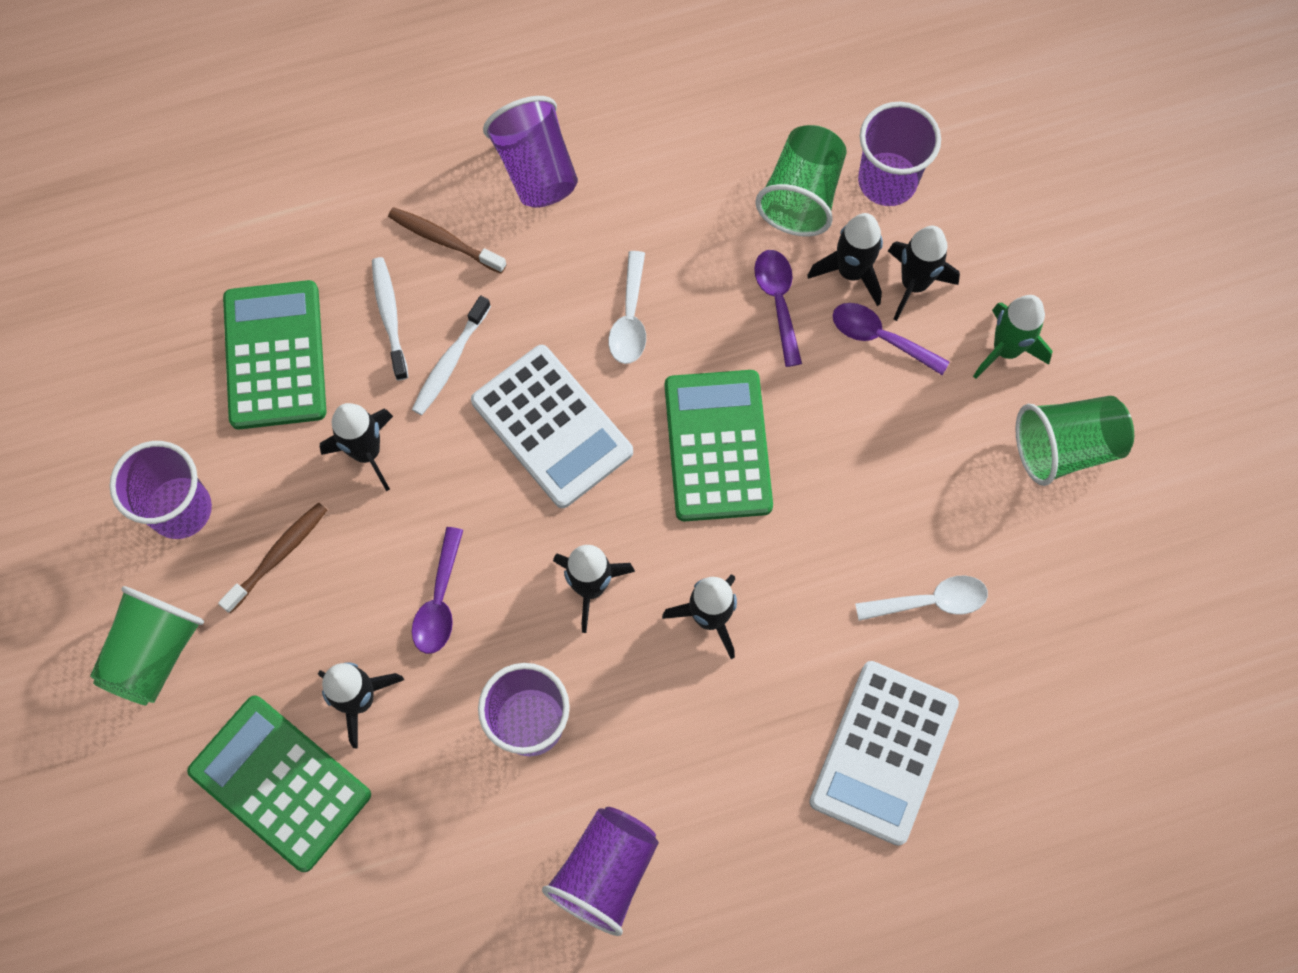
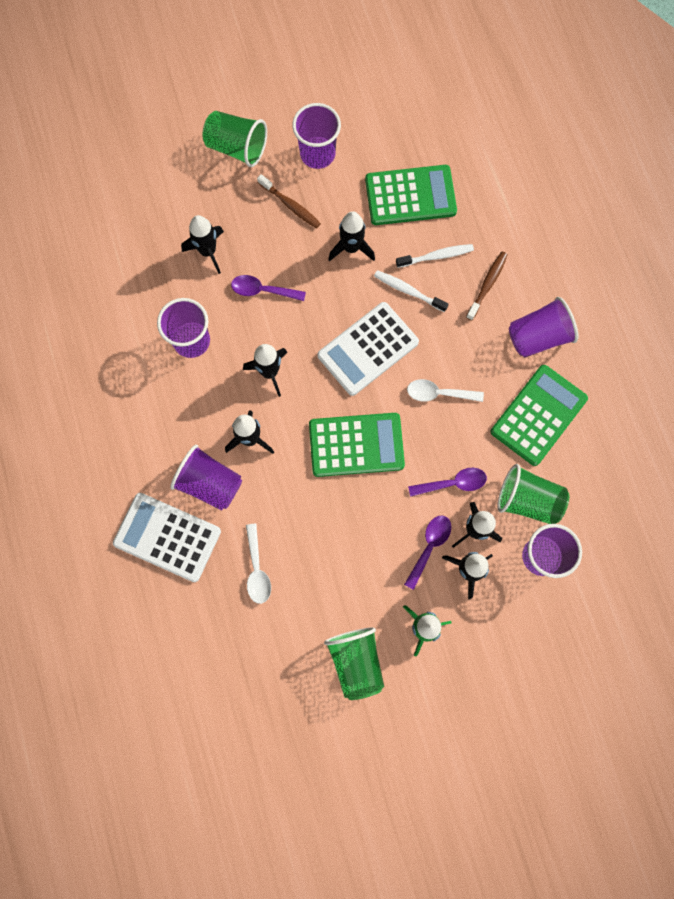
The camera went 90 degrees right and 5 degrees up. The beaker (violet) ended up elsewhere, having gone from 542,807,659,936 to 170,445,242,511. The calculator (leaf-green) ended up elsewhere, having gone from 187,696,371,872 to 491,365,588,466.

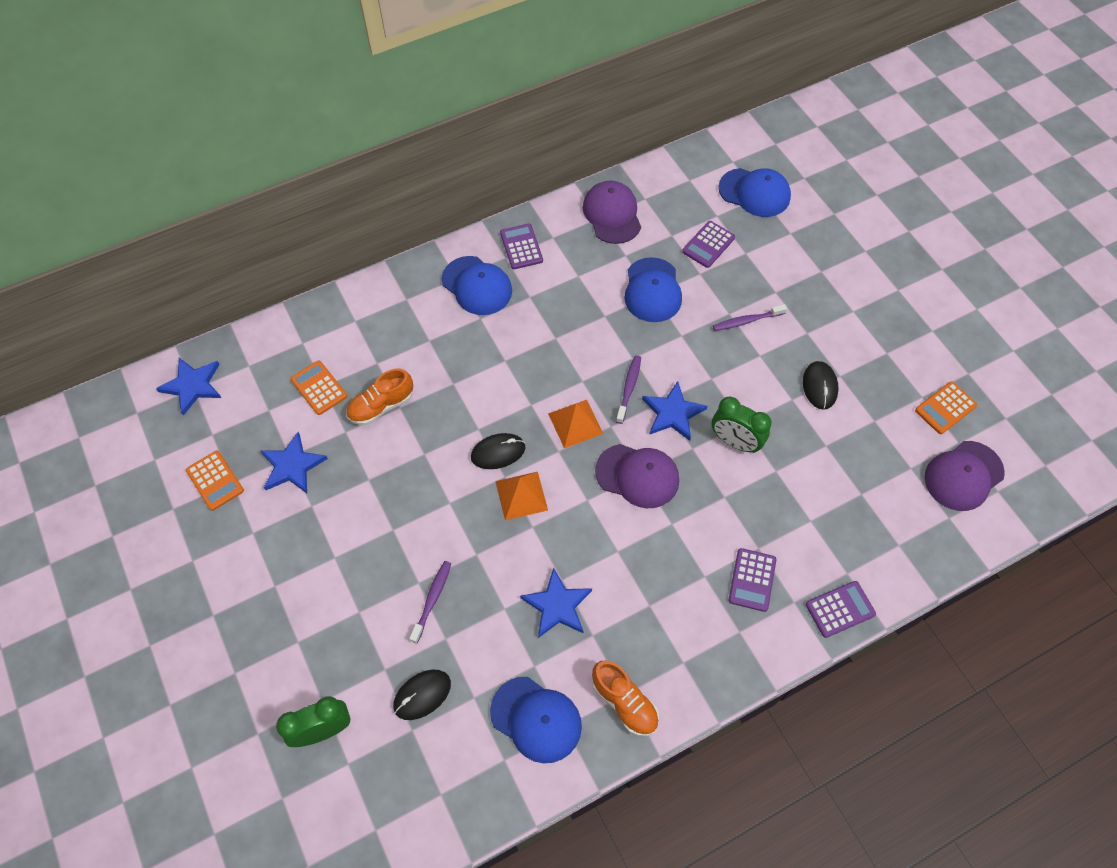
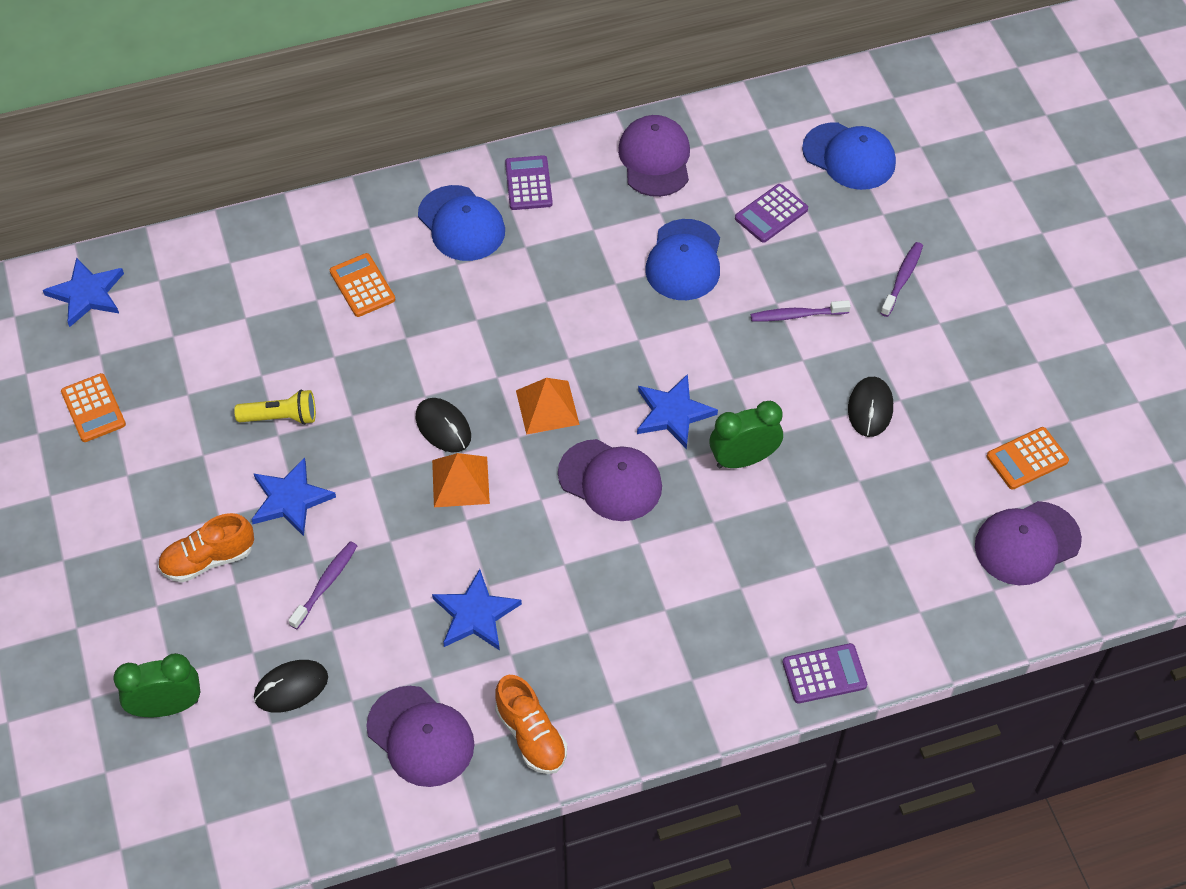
The camera went 10 degrees right and 5 degrees down. The shoe (orange-coloured) ended up elsewhere, having gone from 346,369,413,425 to 158,513,254,582. The second view gained the torch (golden) at 234,390,316,425. The five-pointed star (royal blue) ended up elsewhere, having gone from 260,432,328,493 to 251,457,336,536. The calculator (orange-coloured) ended up elsewhere, having gone from 290,360,347,415 to 330,253,395,317. What was the baseball cap (royal blue) at 490,677,582,763 turned into the baseball cap (violet) at 366,686,475,787. The mouse (ebony) at 471,433,525,469 ended up facing another way, 60 degrees clockwise from before. The bedside clock (leaf-green) at 711,397,772,453 ended up facing another way, 120 degrees clockwise from before. The tooth brush (violet) ended up elsewhere, having gone from 616,355,641,424 to 880,242,923,317. The second view lost the calculator (violet) at 729,548,776,612.

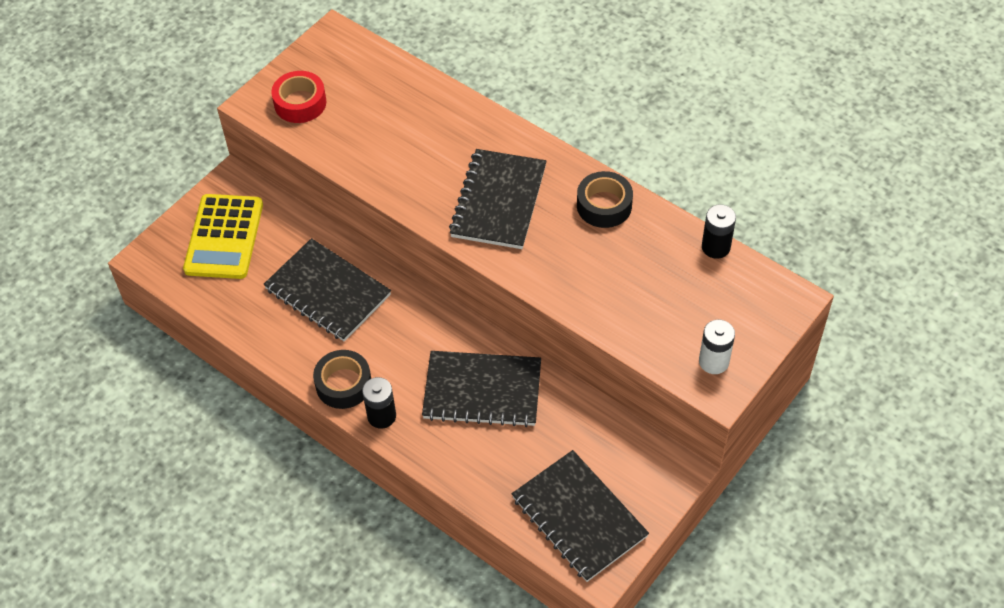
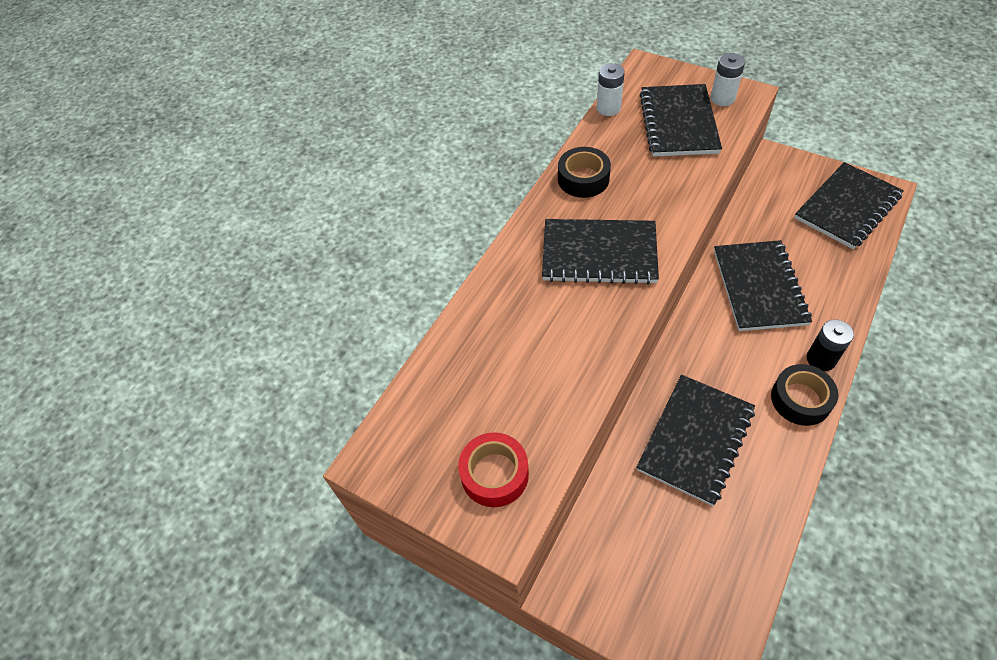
The camera went 95 degrees left and 0 degrees up. What was the battery (ebony) at 702,204,736,259 turned into the battery (white) at 597,63,625,116. The second view gained the notebook (ebony) at 639,84,722,157. The second view lost the calculator (golden) at 183,194,263,279.

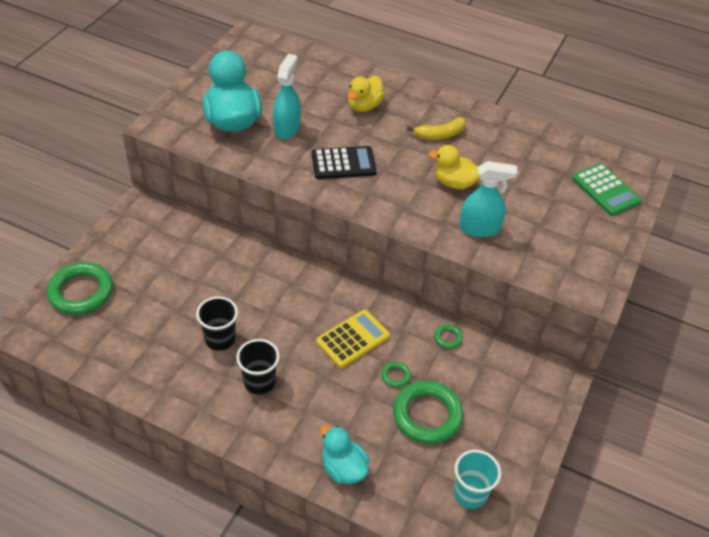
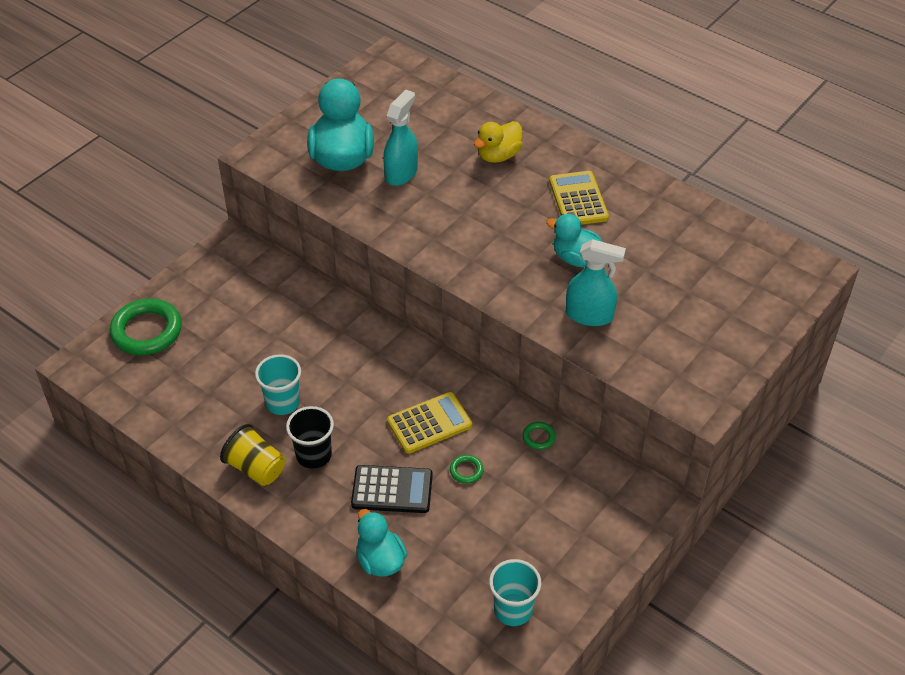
The camera went 15 degrees right and 0 degrees up. The second view gained the beaker (golden) at 220,424,285,486. What was the beaker (ebony) at 196,296,238,351 turned into the beaker (aqua) at 255,354,301,415. The calculator (ebony) ended up elsewhere, having gone from 311,146,377,179 to 351,465,433,513. What was the duck (golden) at 428,145,480,189 turned into the duck (aqua) at 546,214,603,267. Where the toy banana (golden) stood at 407,117,466,140, the calculator (golden) came to stand at 549,171,609,225. The second view lost the ring (leaf-green) at 393,381,463,444. The second view lost the calculator (leaf-green) at 572,163,641,216.

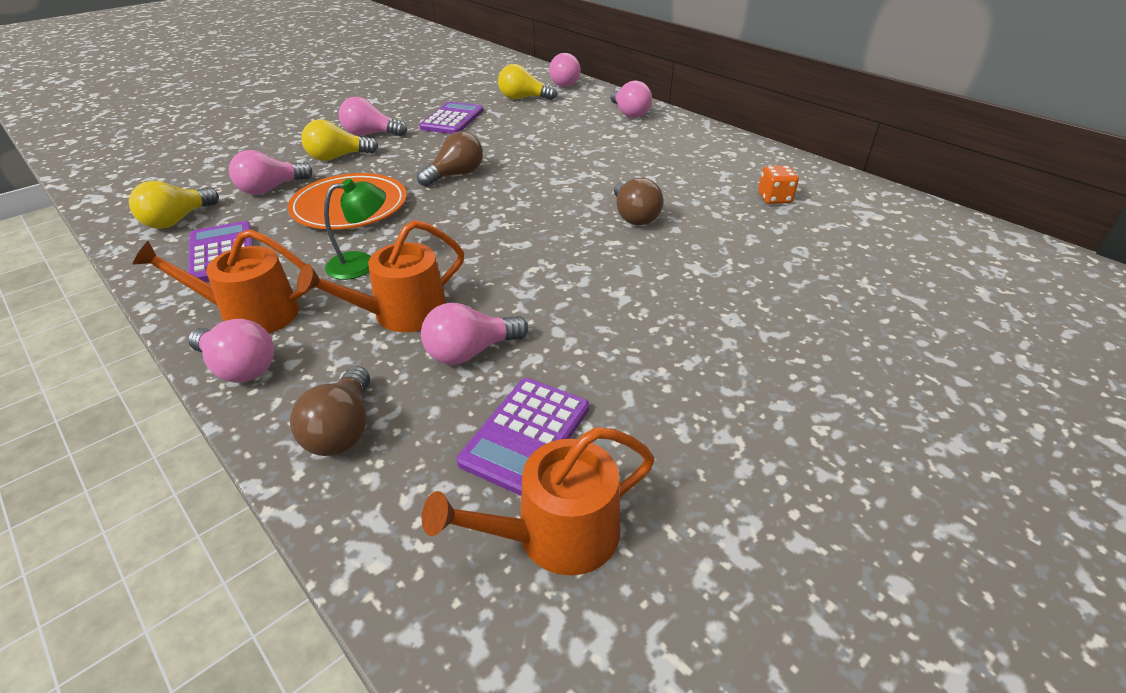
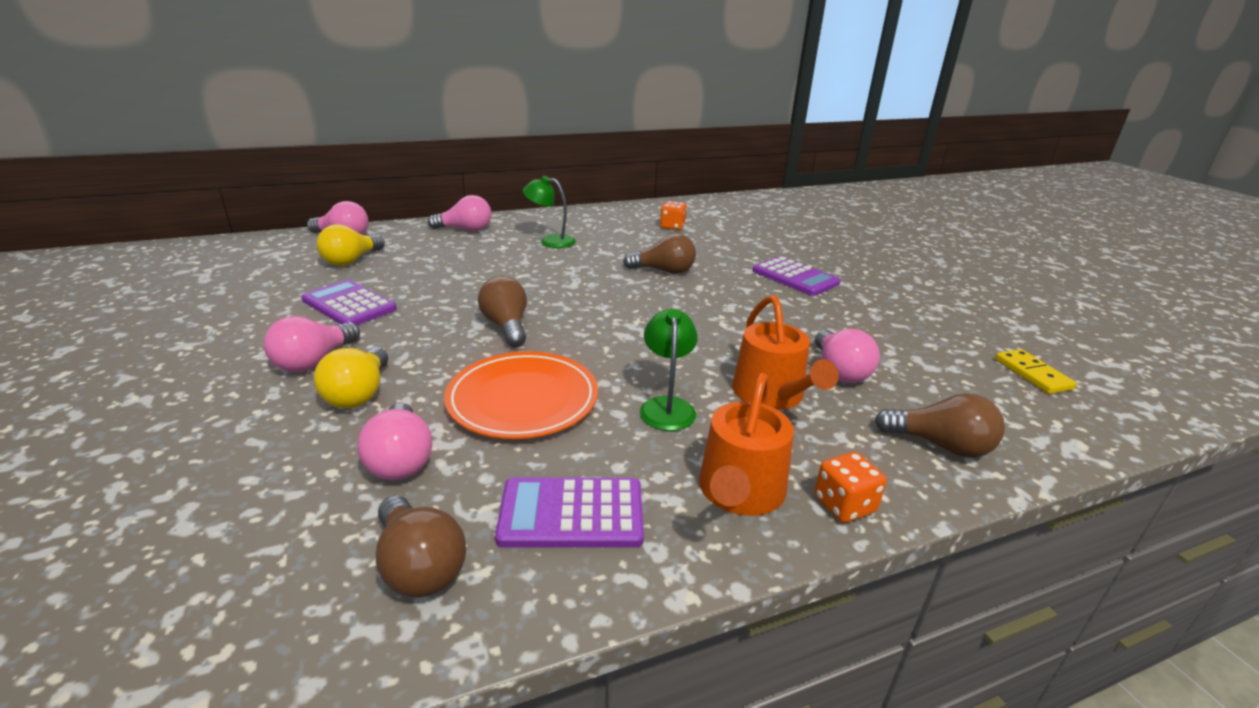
The camera went 70 degrees left and 10 degrees down. What was the lightbulb (golden) at 129,181,219,229 turned into the lightbulb (russet) at 376,495,466,597. The second view gained the reading lamp (leaf-green) at 523,176,576,248. The calculator (violet) ended up elsewhere, having gone from 457,378,589,496 to 752,256,840,296. Where the lightbulb (rose-pink) stood at 188,319,274,383, the die (orange-coloured) came to stand at 814,452,887,523. Where the watering can (orange-coloured) stood at 422,427,655,575, the domino tile (golden) came to stand at 995,349,1077,394.

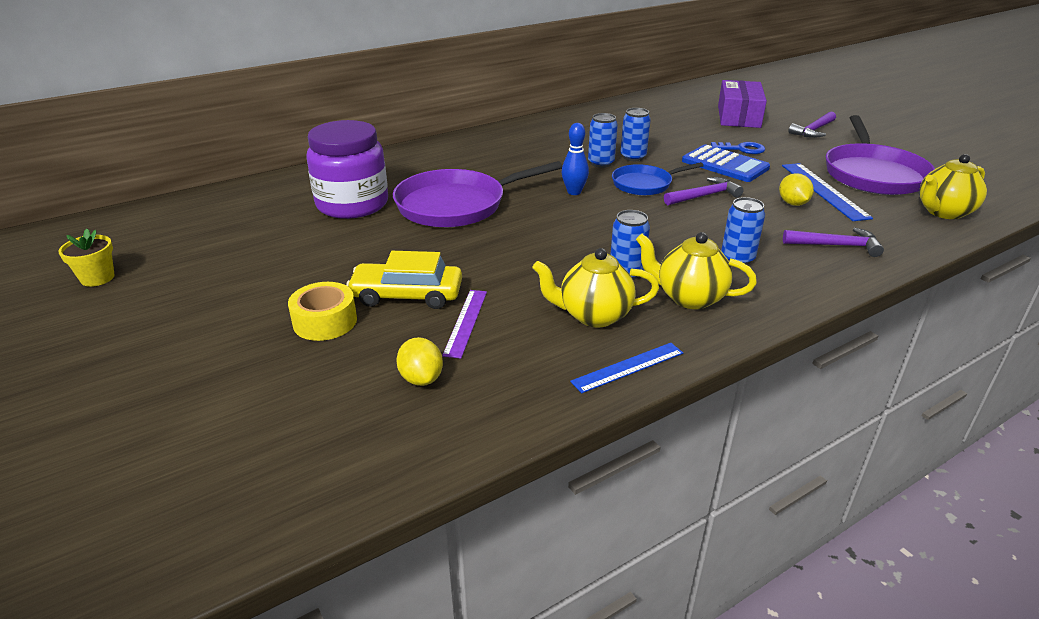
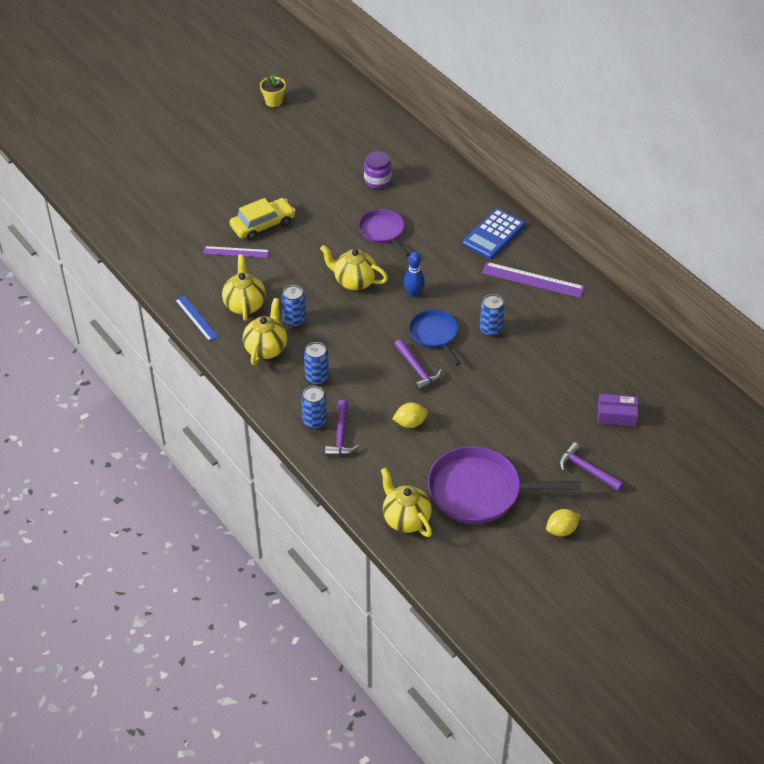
The camera went 85 degrees right and 15 degrees up. The automobile (golden) at 346,251,462,309 ended up facing another way, 60 degrees clockwise from before. The tin (royal blue) ended up elsewhere, having gone from 588,113,618,168 to 301,386,327,429. The second view gained the china teapot (golden) at 320,245,388,291. The size of the frying pan (violet) at 393,161,562,227 changed by a factor of 0.58. The size of the jar (violet) at 306,120,388,219 changed by a factor of 0.53. The calculator (royal blue) ended up elsewhere, having gone from 682,145,770,182 to 462,208,525,259. The second view gained the straightedge (violet) at 482,262,585,298. The lemon (golden) ended up elsewhere, having gone from 396,337,443,386 to 546,509,580,537. The size of the parcel (violet) at 718,80,767,128 changed by a factor of 0.61. The second view lost the sticky tape (golden) at 288,282,357,341. The second view lost the door key (royal blue) at 711,142,765,154. The second view lost the straightedge (royal blue) at 782,163,873,221.

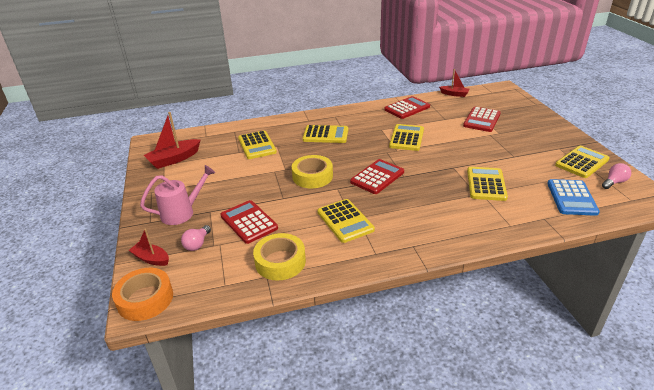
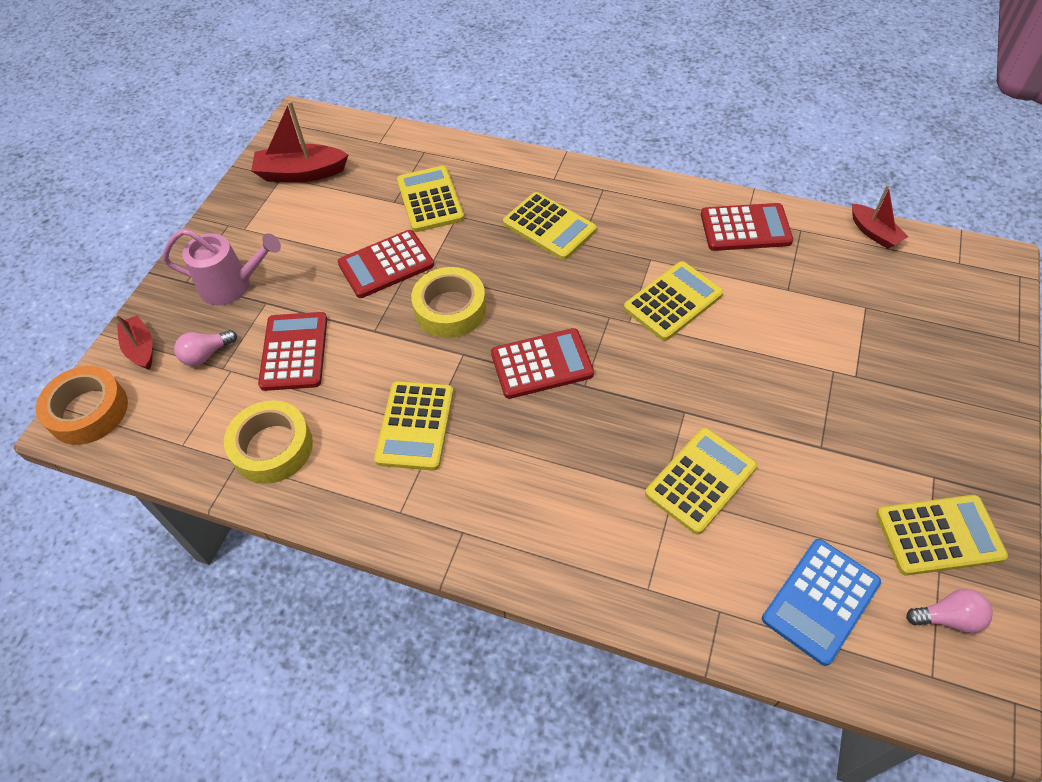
The camera went 35 degrees right and 20 degrees up. The calculator (red) ended up elsewhere, having gone from 463,107,501,132 to 338,230,434,298. The calculator (golden) at 238,131,277,159 ended up facing another way, 150 degrees clockwise from before.

